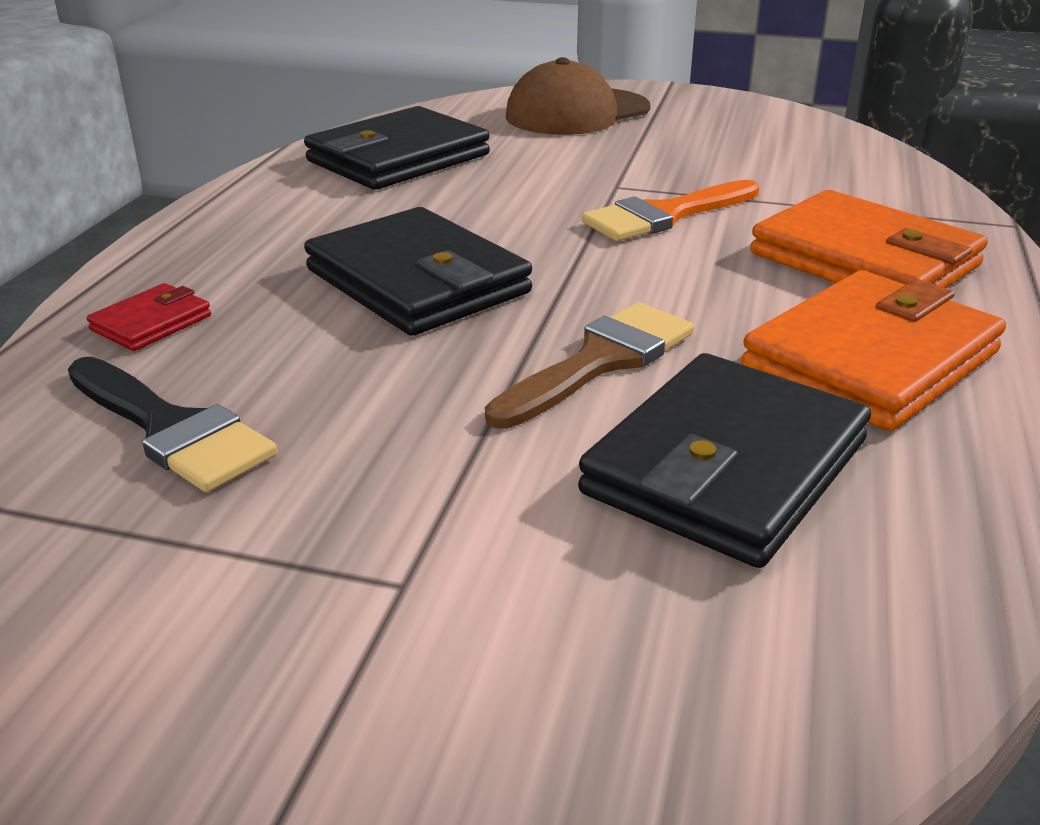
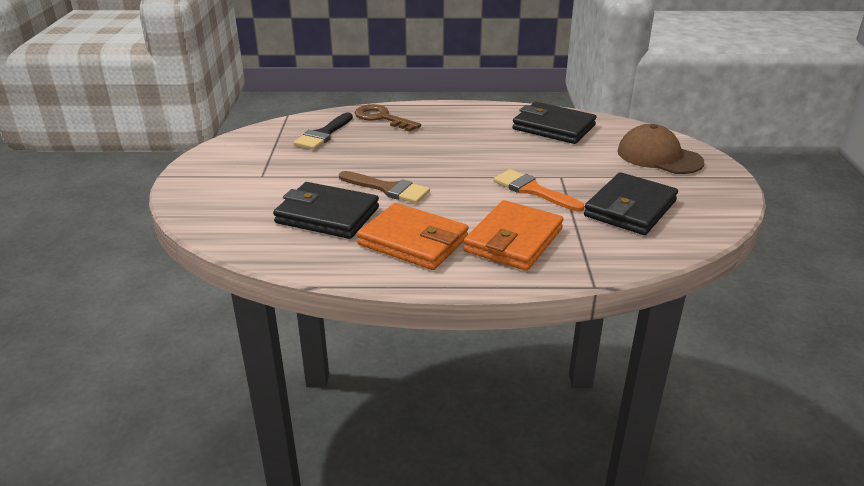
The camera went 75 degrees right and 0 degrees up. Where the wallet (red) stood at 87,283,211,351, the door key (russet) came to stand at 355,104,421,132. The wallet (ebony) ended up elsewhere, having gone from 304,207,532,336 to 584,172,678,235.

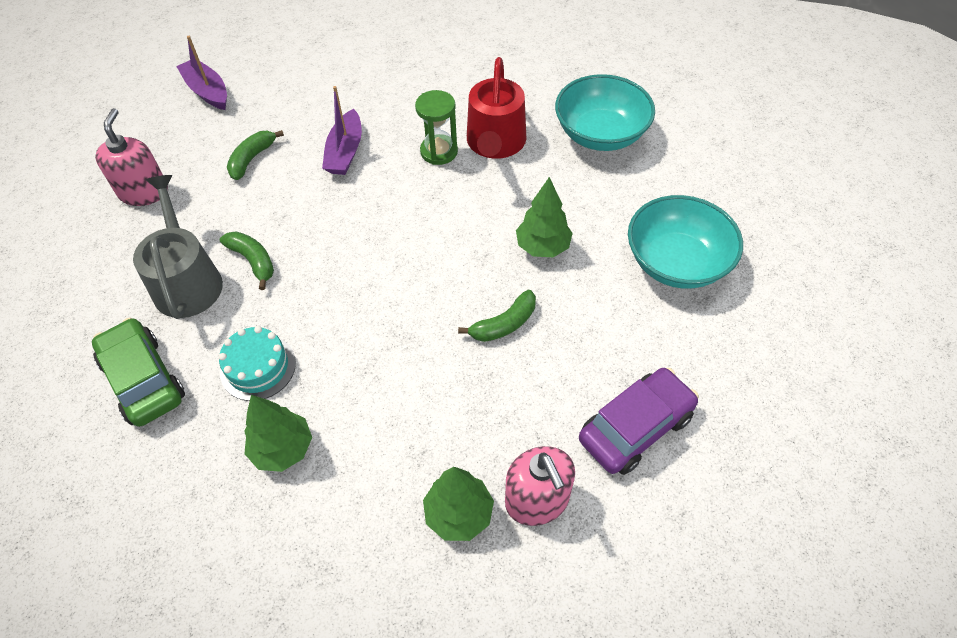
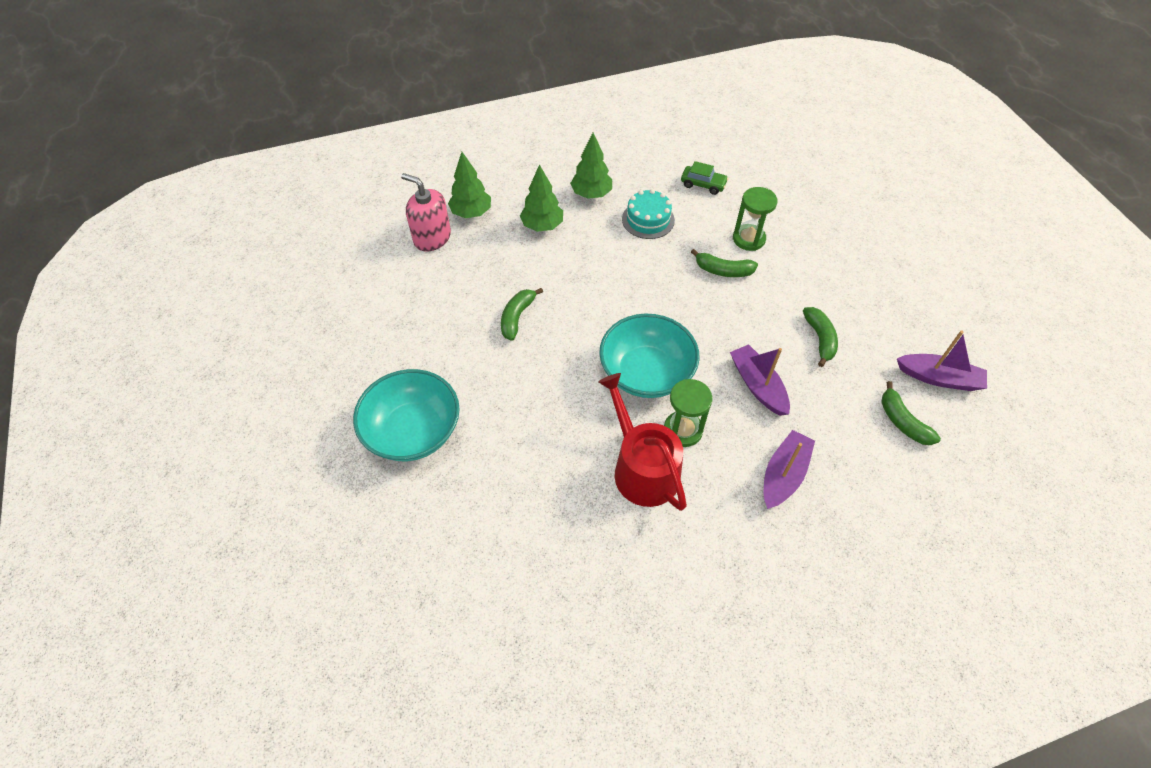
The camera went 145 degrees right and 0 degrees up. The toy tree (leaf-green) ended up elsewhere, having gone from 516,177,573,257 to 520,164,563,232. The bowl (aqua) ended up elsewhere, having gone from 555,74,655,151 to 599,313,699,398. The size of the automobile (leaf-green) at 92,318,185,427 changed by a factor of 0.57. Where the watering can (ash-grey) stood at 133,175,223,319, the sandglass (leaf-green) came to stand at 733,187,777,251. The second view gained the toy boat (violet) at 764,430,815,509. The second view gained the toy banana (leaf-green) at 881,381,941,445. The second view lost the pump bottle (rose-pink) at 95,108,168,206. The second view lost the automobile (violet) at 579,368,699,475.

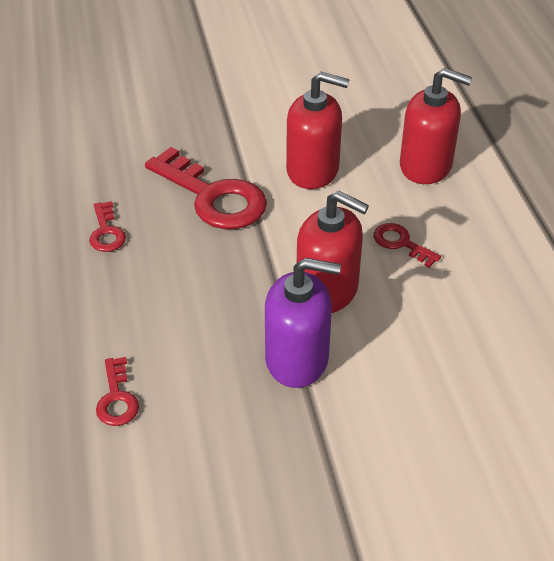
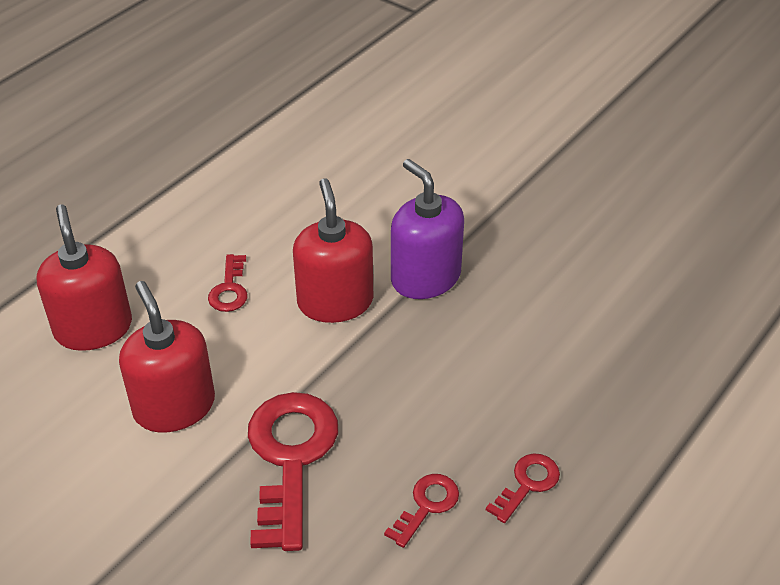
The camera went 130 degrees left and 0 degrees up. The door key (red) ended up elsewhere, having gone from 96,357,139,426 to 486,453,560,523.

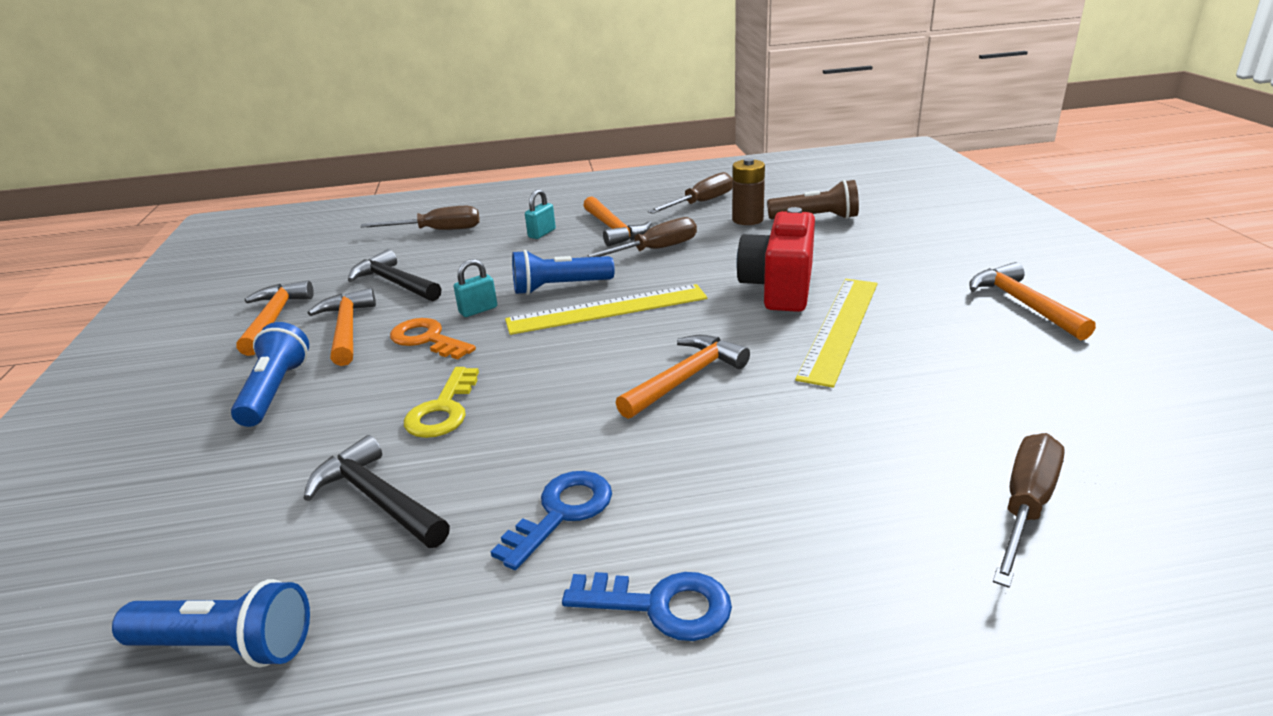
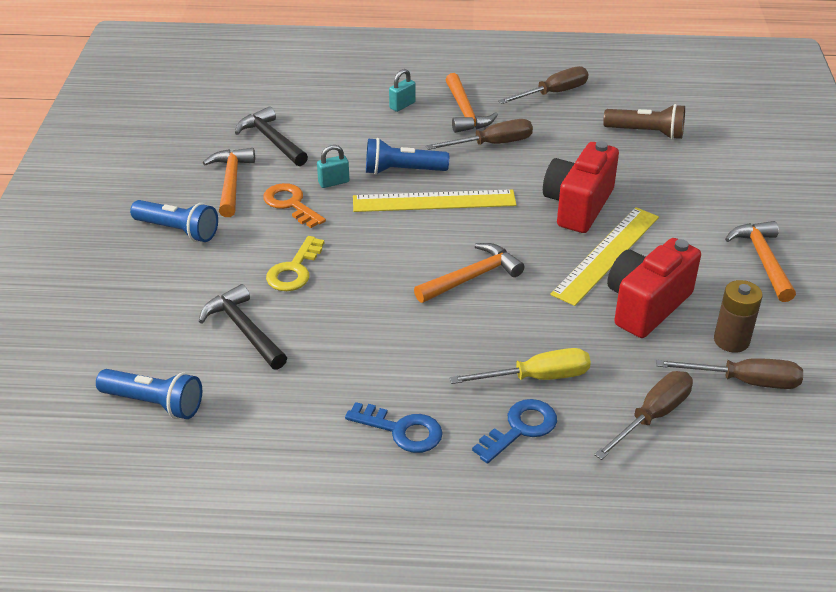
The camera went 10 degrees right and 10 degrees up. The torch (royal blue) at 231,322,309,427 ended up facing another way, 105 degrees clockwise from before. The second view gained the screwdriver (golden) at 450,348,591,384. The door key (royal blue) ended up elsewhere, having gone from 491,471,612,570 to 472,399,557,464. The second view gained the camera (red) at 607,238,701,338. The screwdriver (russet) ended up elsewhere, having gone from 361,206,479,230 to 656,358,803,389. The battery (russet) ended up elsewhere, having gone from 732,158,765,225 to 714,280,763,353. The second view lost the hammer (orange-coloured) at 236,281,314,356.

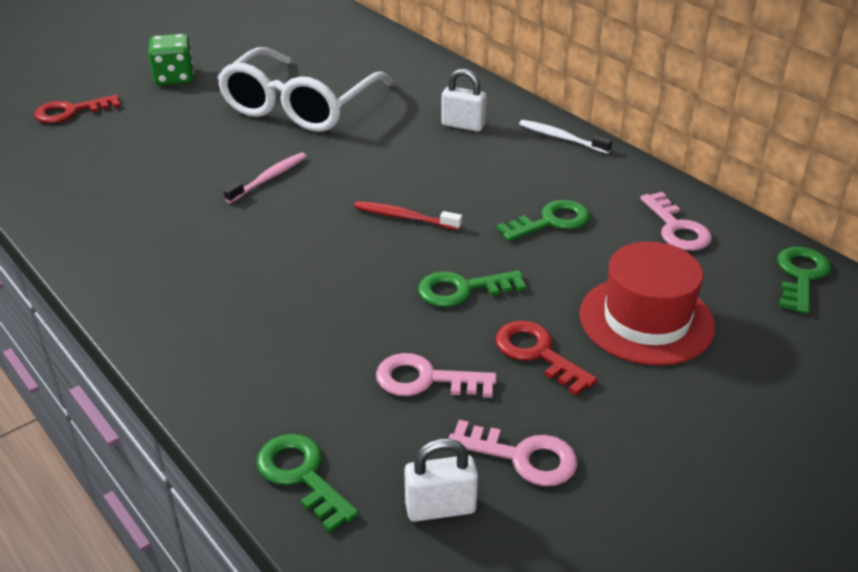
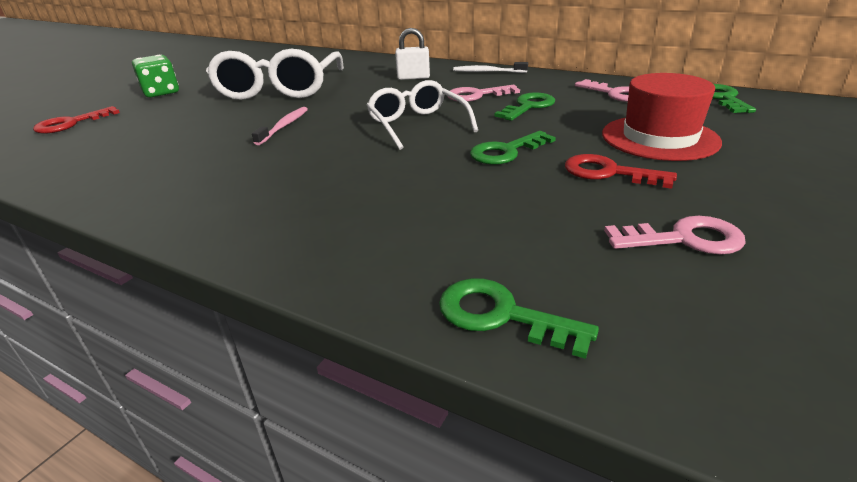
The camera went 20 degrees left and 5 degrees down. Where the tooth brush (red) stood at 354,201,462,230, the glasses (white) came to stand at 367,80,478,150. The door key (rose-pink) ended up elsewhere, having gone from 376,353,497,398 to 448,85,520,102. The second view lost the padlock (white) at 404,438,478,522.

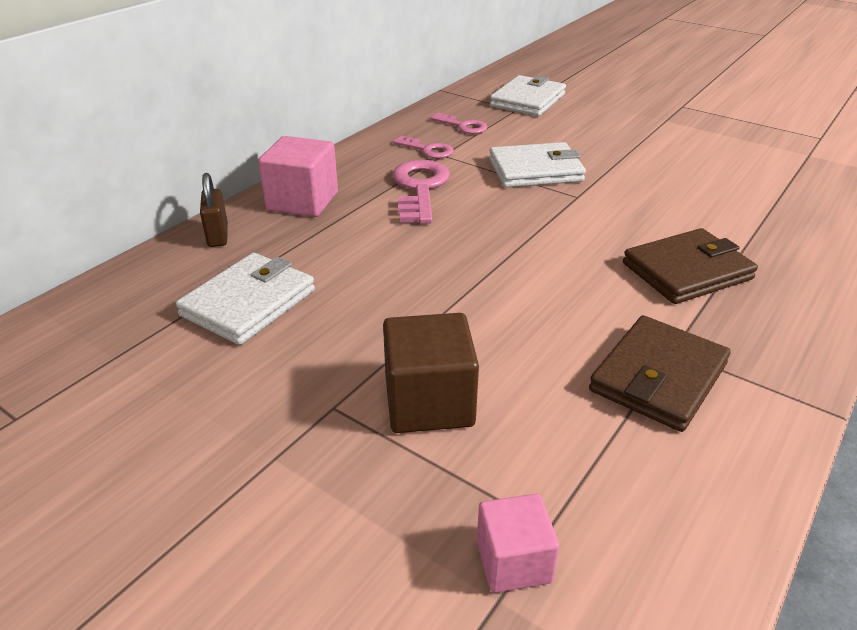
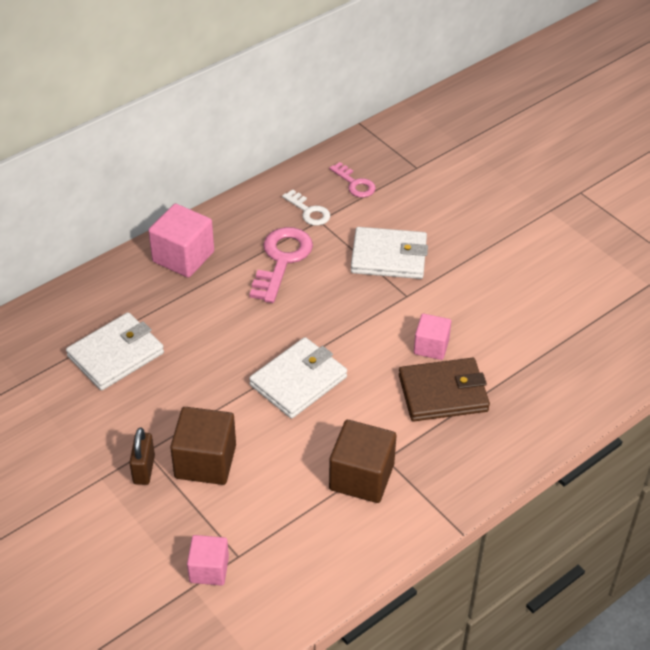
The camera went 15 degrees right and 10 degrees up. The padlock (russet) ended up elsewhere, having gone from 200,173,228,247 to 129,427,155,485. The wallet (white) ended up elsewhere, having gone from 490,75,566,116 to 249,337,347,419. What was the door key (rose-pink) at 393,135,454,158 turned into the door key (white) at 282,189,330,226. Where the wallet (russet) stood at 589,315,731,432, the cube (russet) came to stand at 329,420,396,503. The second view gained the cube (rose-pink) at 414,314,451,360.

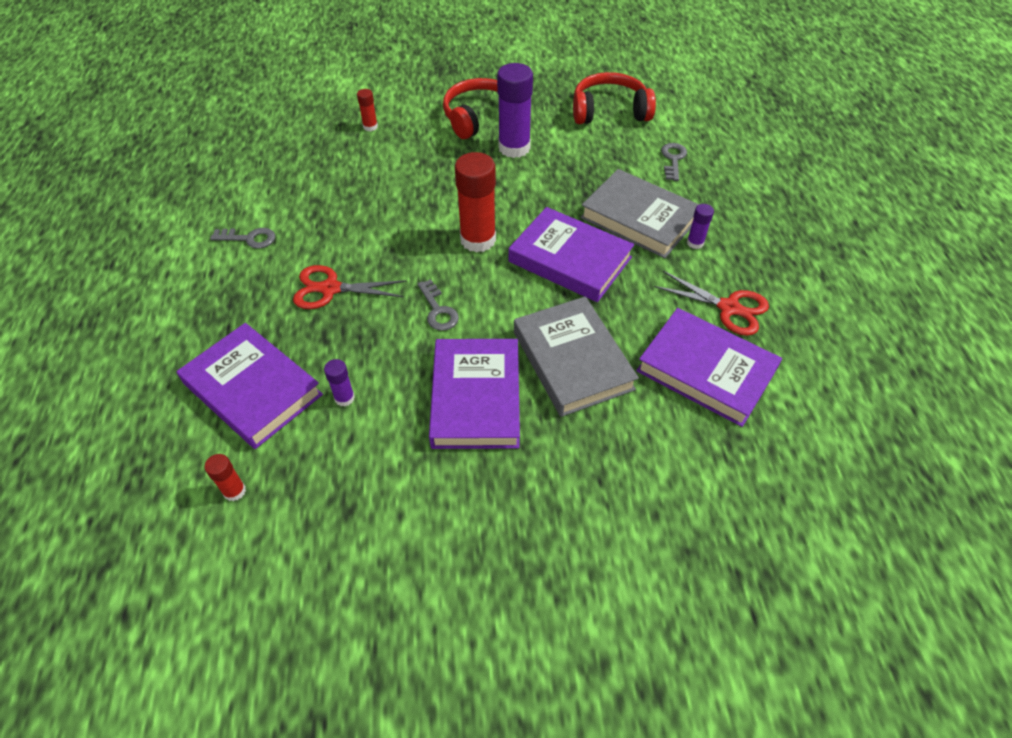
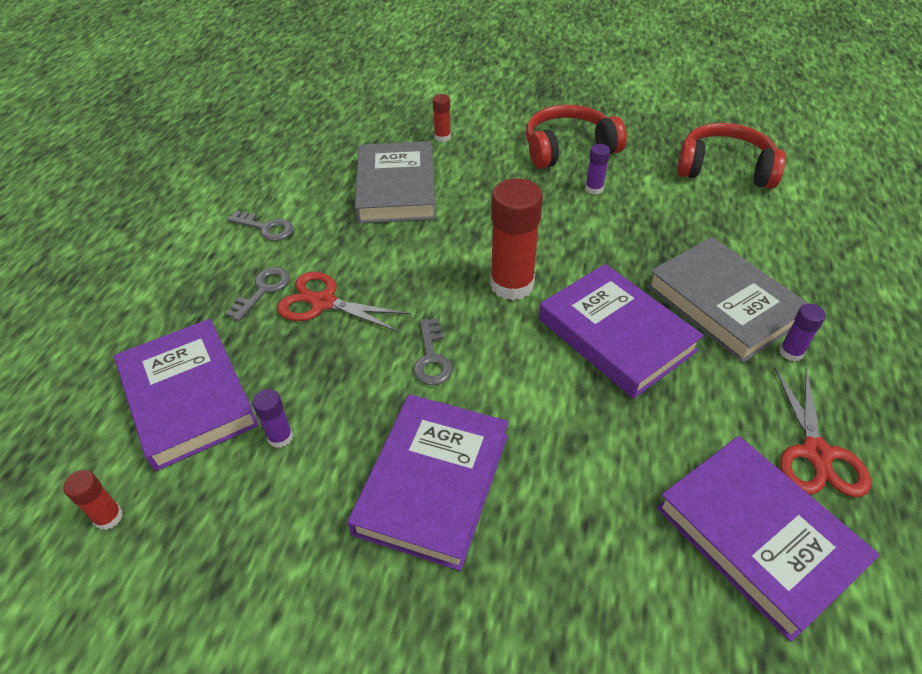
The camera went 20 degrees right and 5 degrees down. The door key (ash-grey) ended up elsewhere, having gone from 661,143,687,181 to 225,267,290,322. The hardcover (ash-grey) ended up elsewhere, having gone from 514,296,639,417 to 355,141,436,223. The size of the glue (violet) at 497,63,533,158 changed by a factor of 0.47. The pair of scissors (red) at 654,271,769,336 ended up facing another way, 45 degrees clockwise from before.

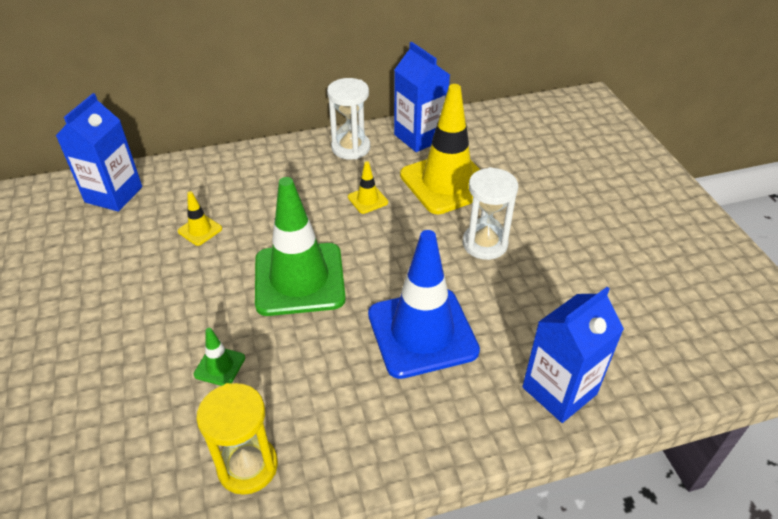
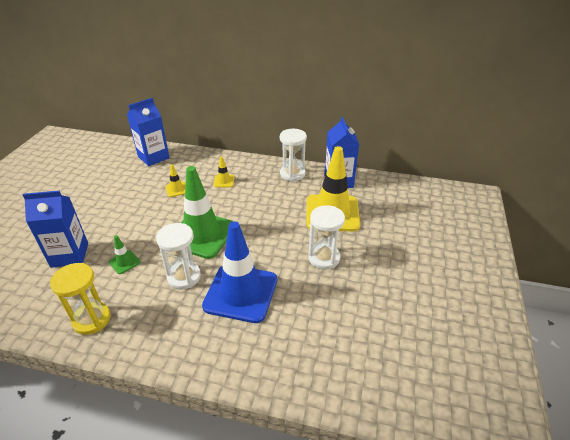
The camera went 30 degrees right and 5 degrees down. The carton (royal blue) ended up elsewhere, having gone from 522,287,624,423 to 23,191,88,268. The second view gained the sandglass (white) at 156,223,201,290. The road cone (golden) ended up elsewhere, having gone from 348,161,388,214 to 213,156,235,187.

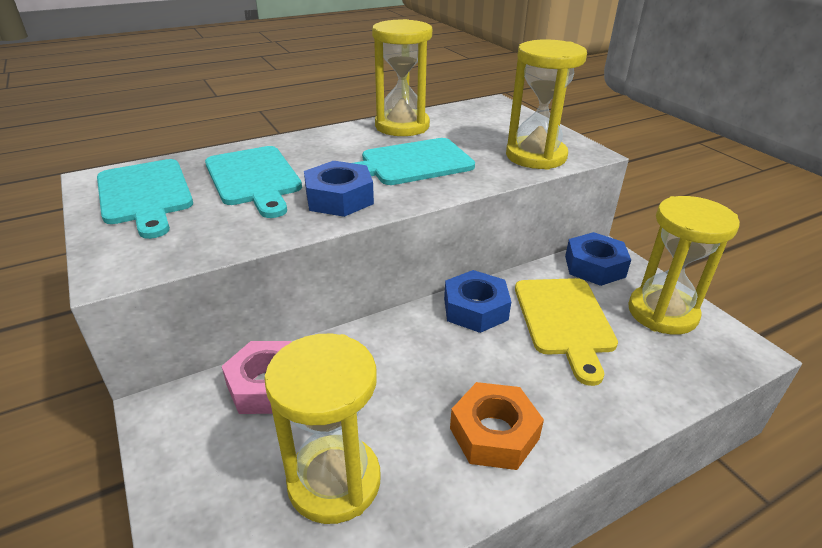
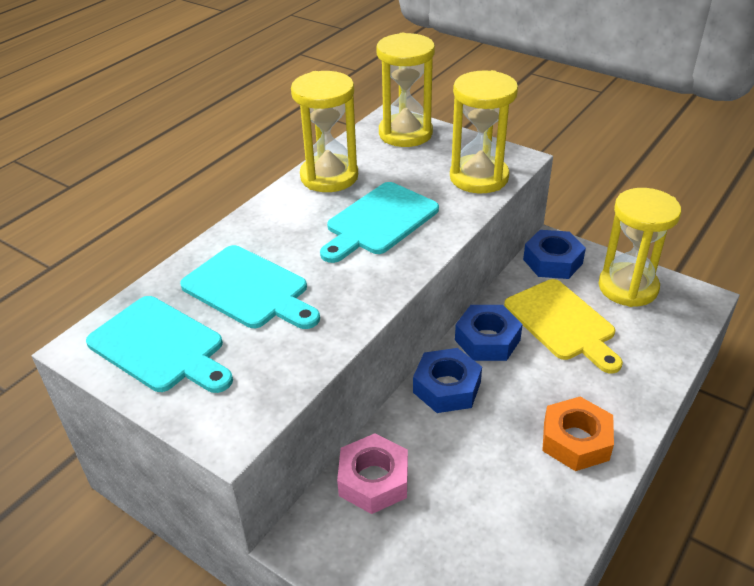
The camera went 25 degrees left and 5 degrees up. The sandglass (golden) ended up elsewhere, having gone from 264,334,380,524 to 376,33,435,147. The hex nut (royal blue) ended up elsewhere, having gone from 304,161,374,217 to 413,348,482,413.

